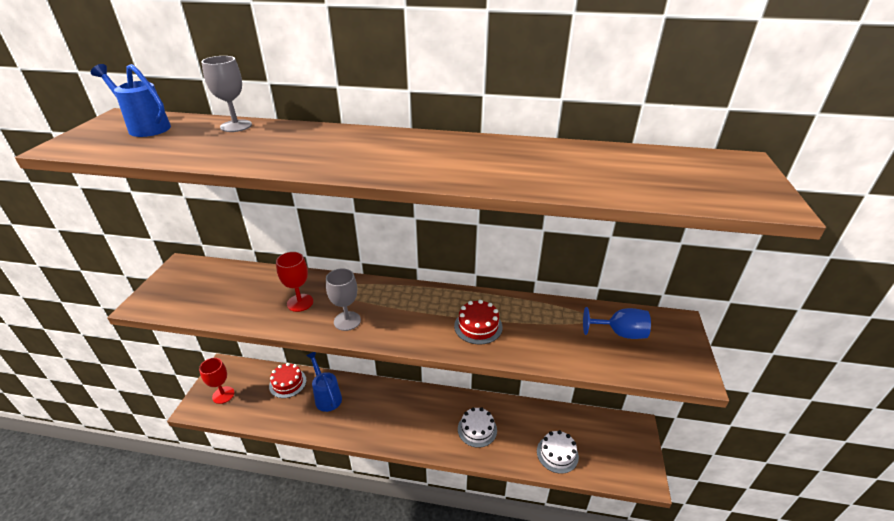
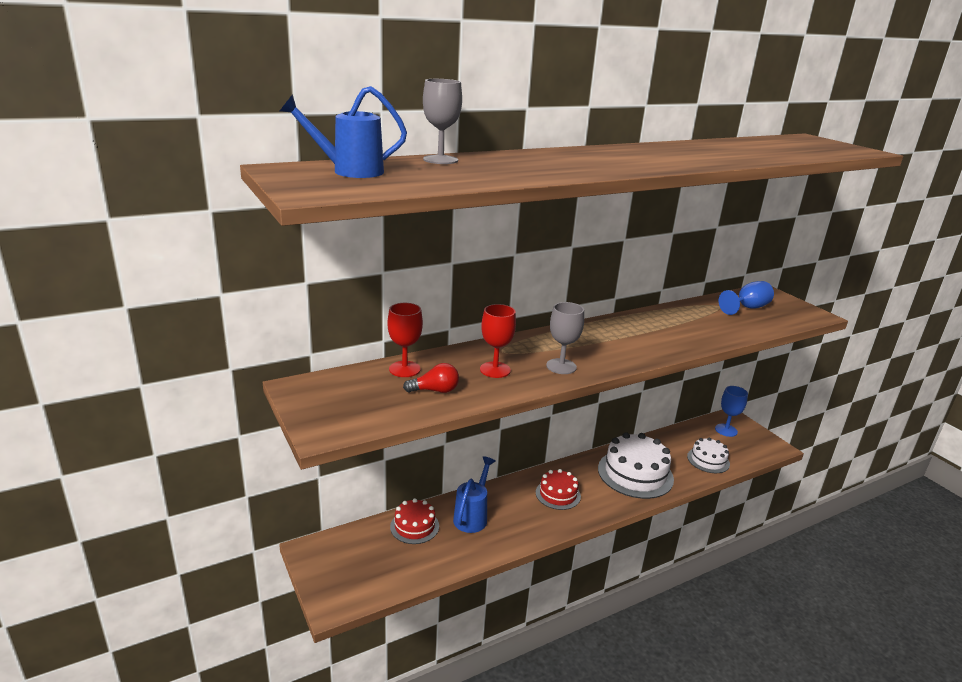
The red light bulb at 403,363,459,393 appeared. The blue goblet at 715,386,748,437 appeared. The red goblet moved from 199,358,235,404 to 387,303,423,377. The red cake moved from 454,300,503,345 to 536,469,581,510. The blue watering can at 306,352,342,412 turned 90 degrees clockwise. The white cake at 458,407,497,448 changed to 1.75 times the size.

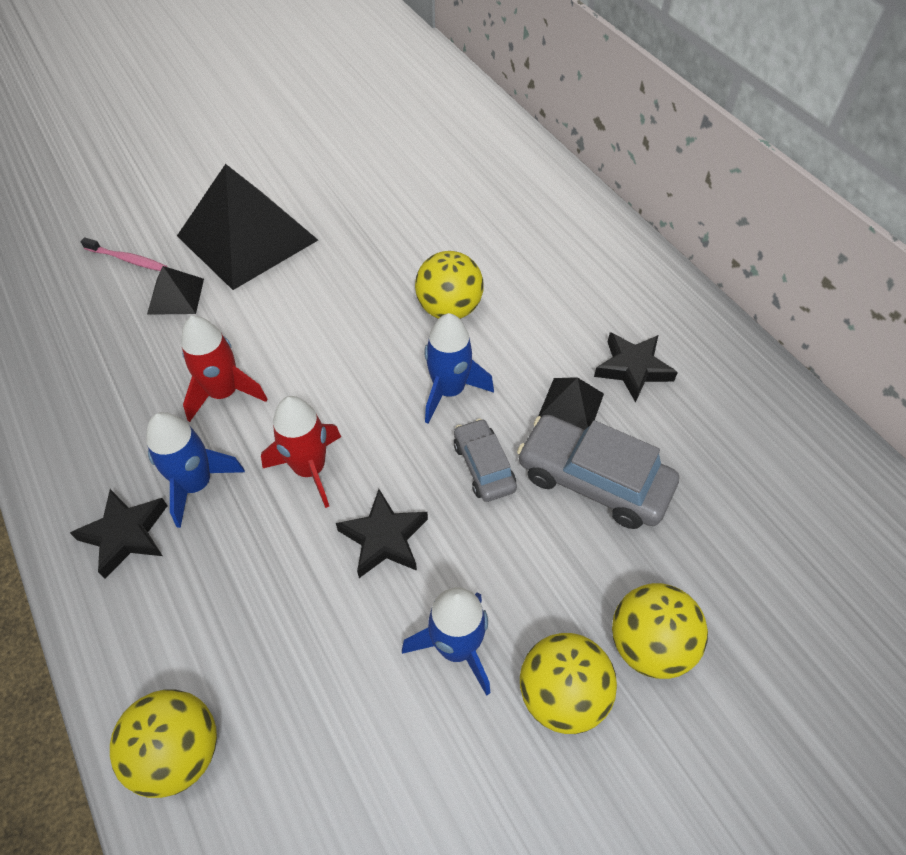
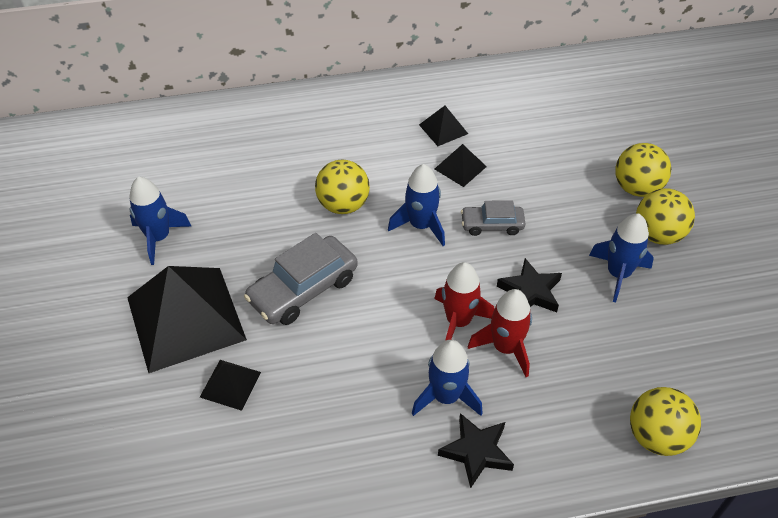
The pink toothbrush at 81,237,167,271 disappeared. The blue rocket at 129,177,192,265 appeared. The red rocket moved from 181,316,267,422 to 468,289,532,377. The grey car moved from 517,415,679,529 to 244,233,358,325. The black star at 594,332,678,403 was replaced by the black pyramid at 419,106,468,146.

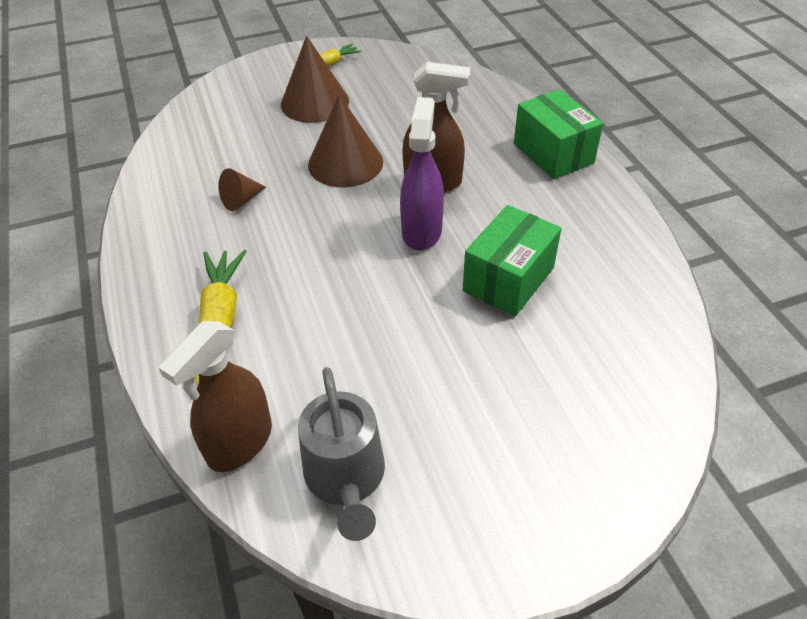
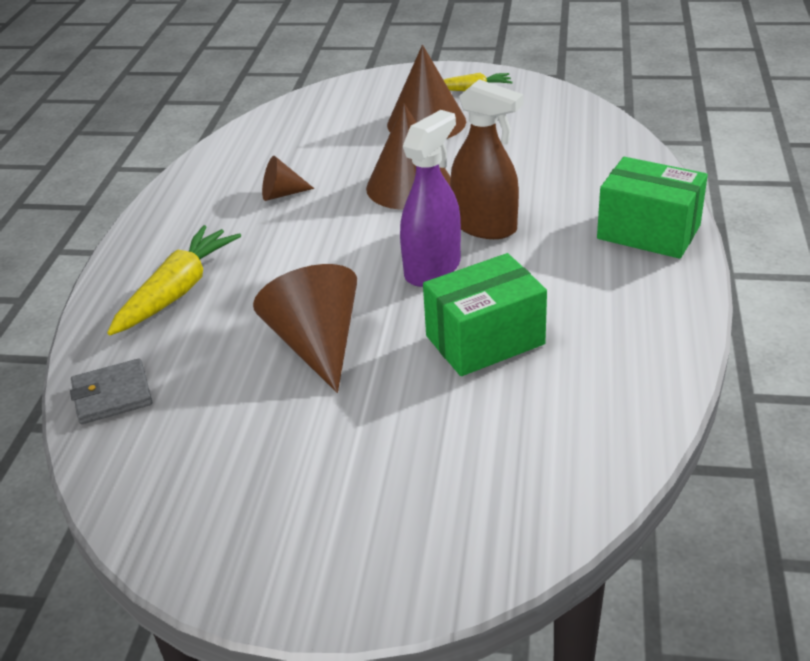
The grey watering can at 298,367,385,541 disappeared. The brown cone at 253,264,357,393 appeared. The brown spray bottle at 158,321,272,472 was replaced by the grey wallet at 70,358,152,424. The green box at 514,89,603,179 turned 60 degrees counterclockwise.

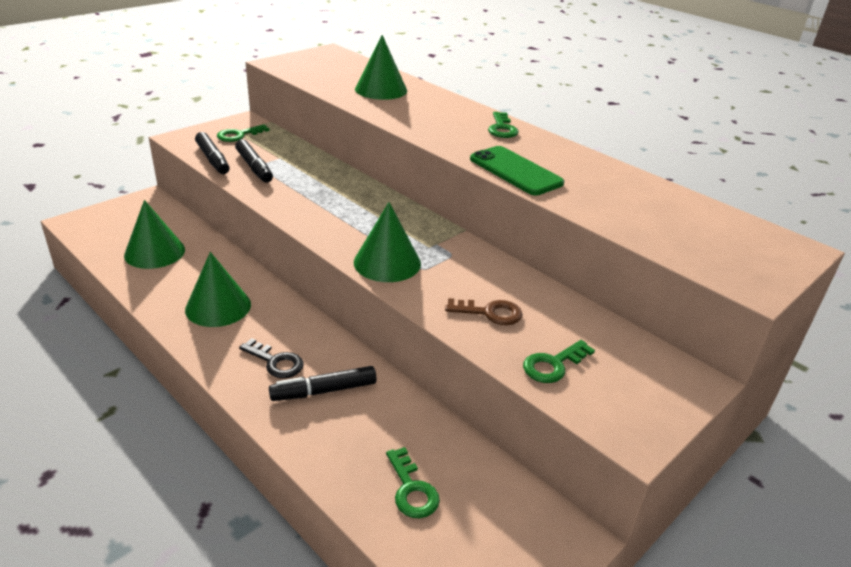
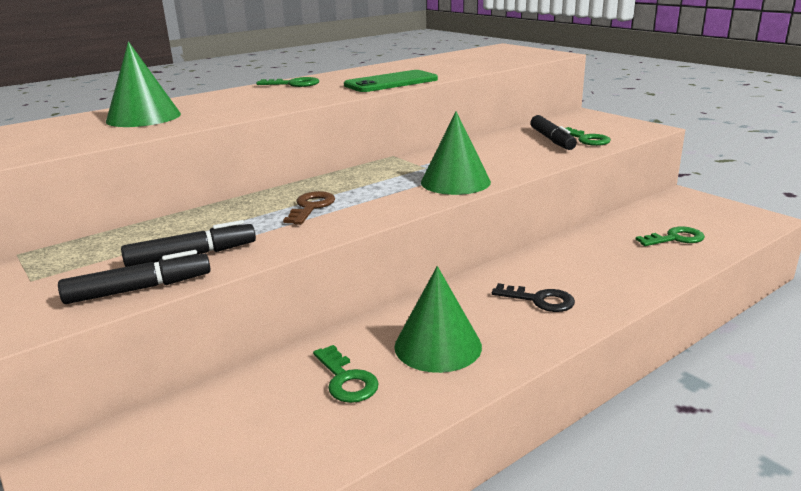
The green cone at 124,200,185,269 disappeared. The green key moved from 217,124,270,142 to 313,345,379,403. The black marker moved from 269,366,377,401 to 530,115,577,150. The brown key moved from 445,298,522,325 to 283,191,335,225. The black key at 239,338,304,378 turned 75 degrees clockwise.

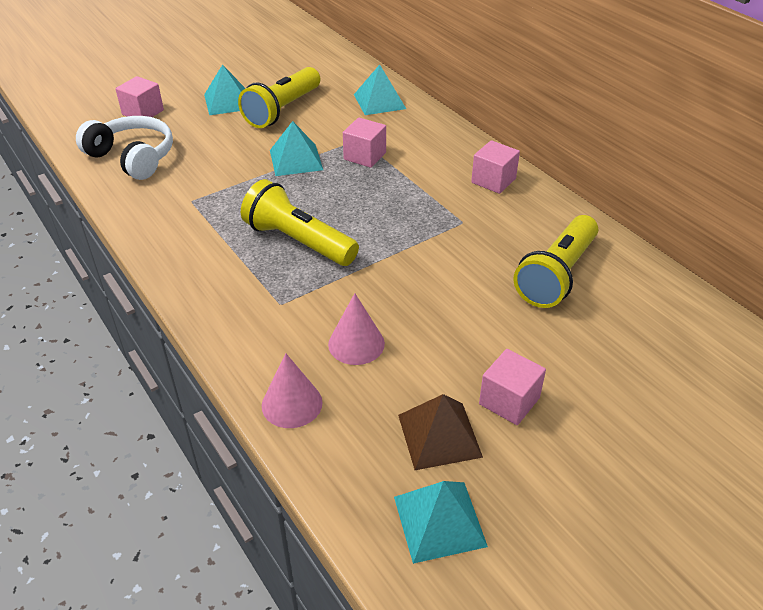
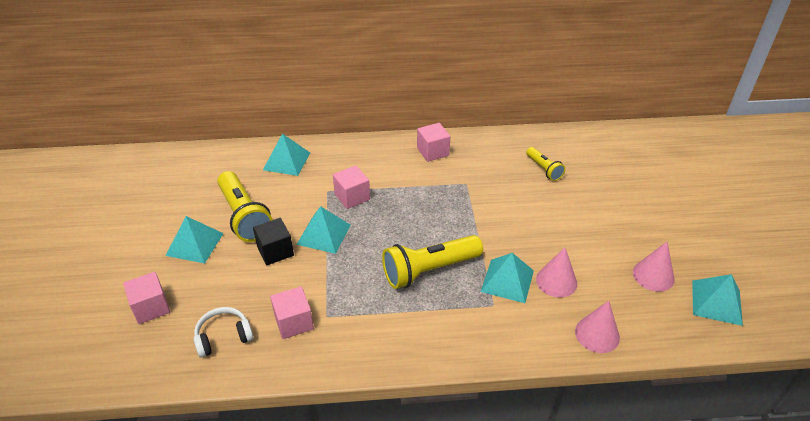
The black cube at 253,218,294,265 appeared. The turquoise pyramid at 481,253,534,303 appeared. The pink cube moved from 479,349,546,425 to 270,286,314,339. The brown pyramid at 398,394,483,470 was replaced by the pink cone at 633,242,675,292. The white headphones at 76,116,173,180 changed to 0.63 times the size. The yellow flashlight at 513,215,598,308 changed to 0.54 times the size.

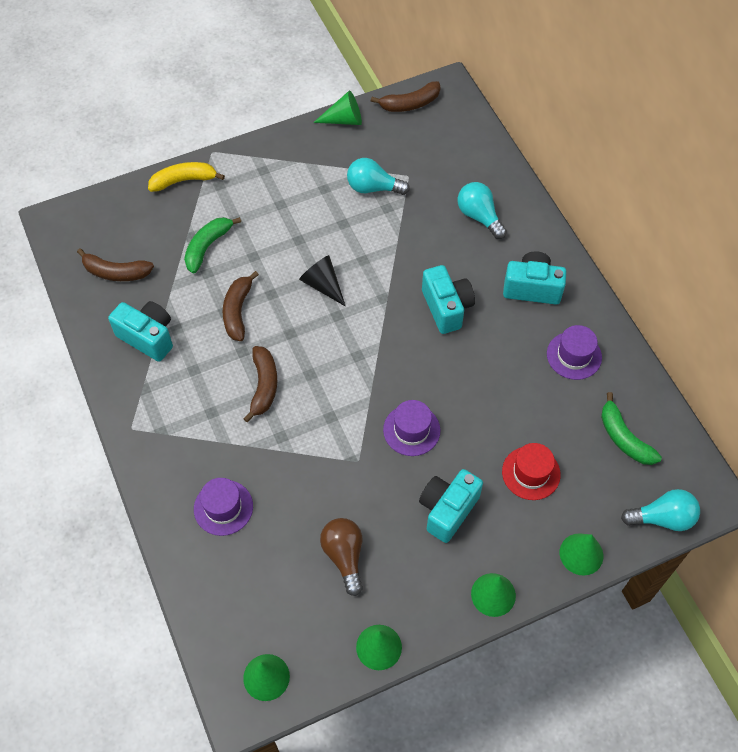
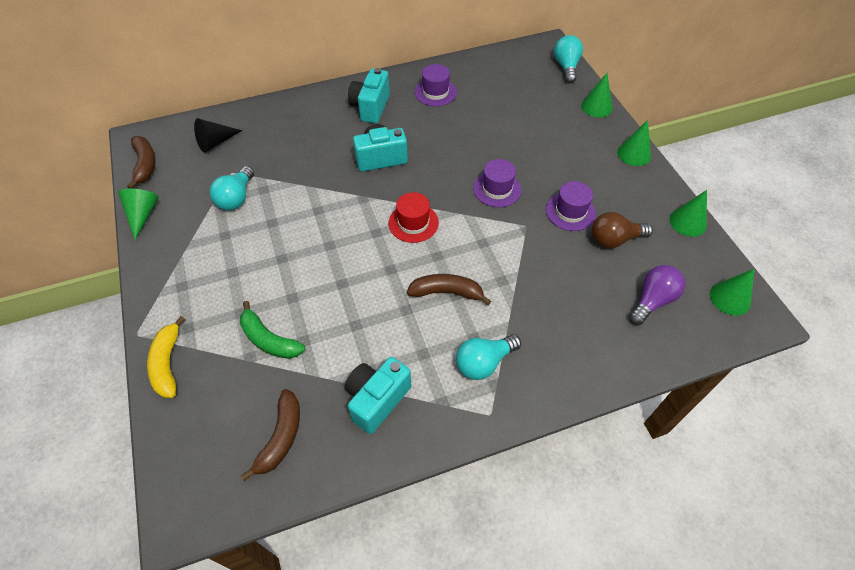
The brown banana at 223,271,259,341 disappeared. The turquoise camera at 419,469,483,543 disappeared. The green banana at 601,392,662,465 disappeared. The purple light bulb at 629,265,685,325 appeared. The purple hat moved from 194,478,253,536 to 546,181,596,231. The black cone moved from 299,255,346,307 to 194,118,242,153. The turquoise light bulb moved from 458,182,507,239 to 456,334,521,380. The red hat moved from 502,443,561,500 to 389,192,439,243.

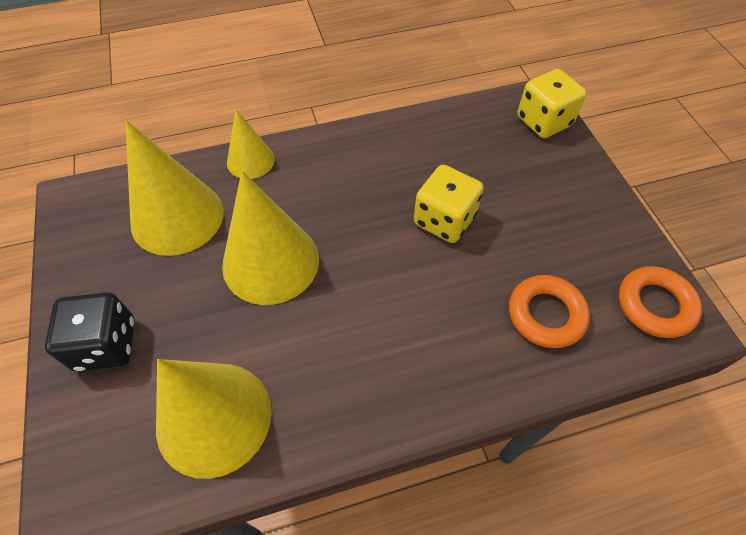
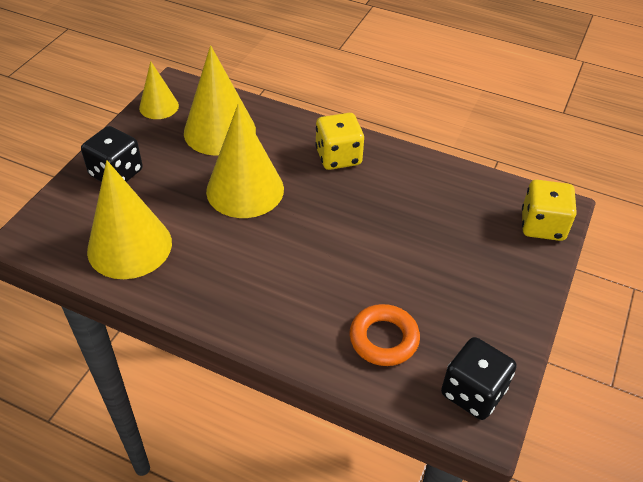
The yellow cone moved from 227,110,275,179 to 139,61,179,119. The yellow dice moved from 414,165,484,243 to 315,113,364,170. The orange ring at 619,266,702,338 was replaced by the black dice at 441,337,517,420.

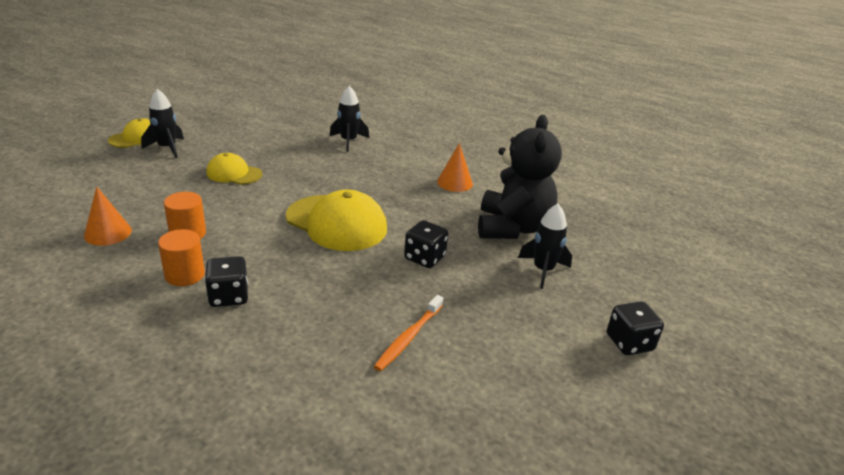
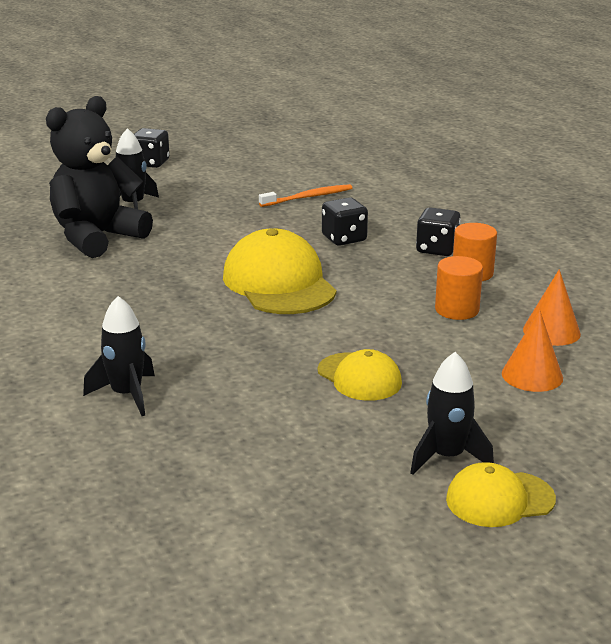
The black dice moved from 404,220,448,268 to 322,197,368,246. The orange cone moved from 437,143,473,192 to 502,310,563,392.

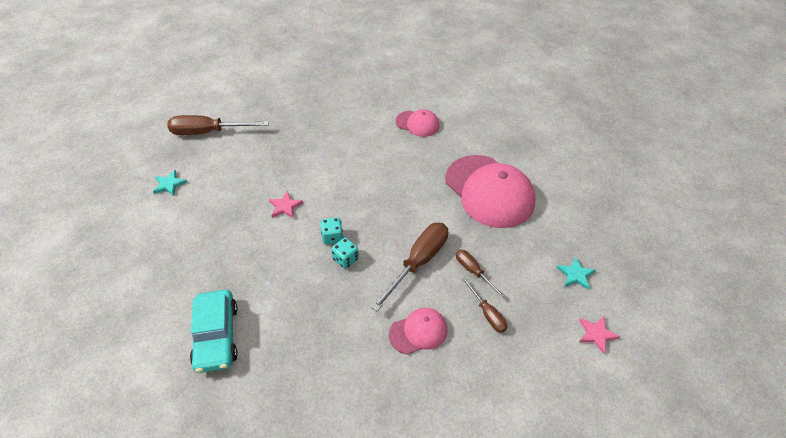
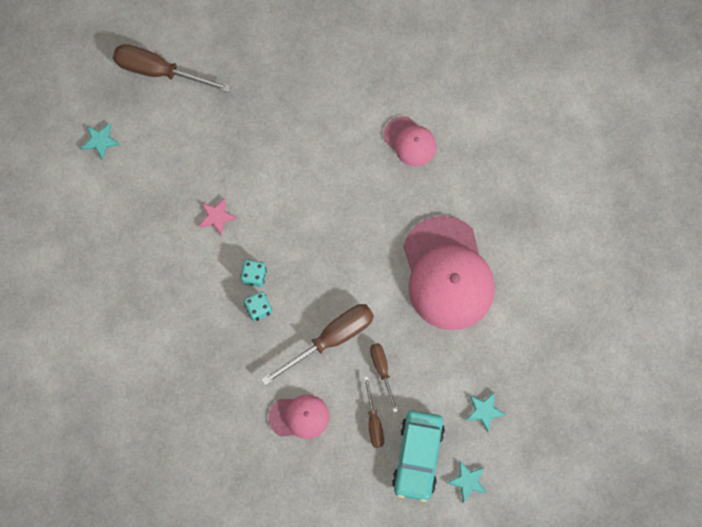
The turquoise car moved from 190,290,238,373 to 392,411,445,502. The pink star at 579,316,620,354 became the turquoise star at 447,461,487,503.

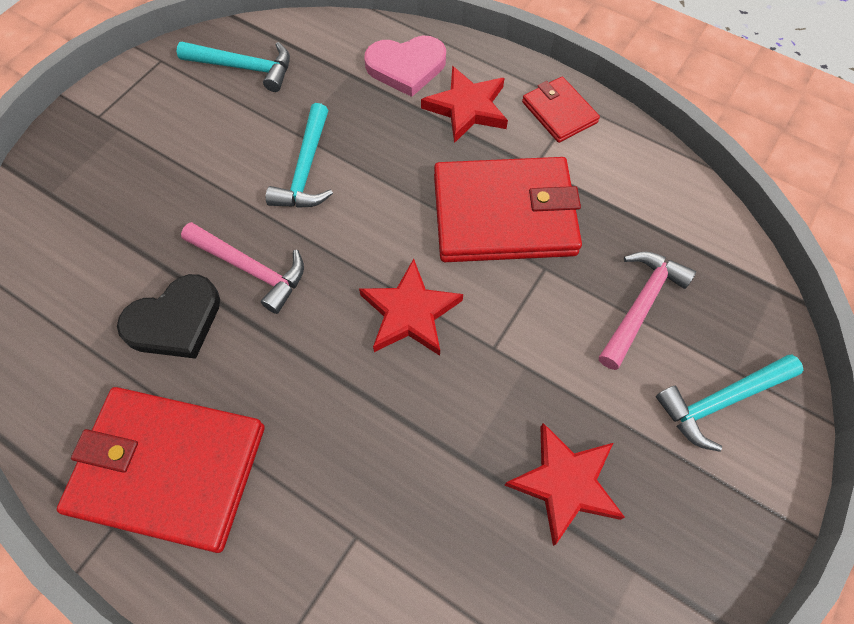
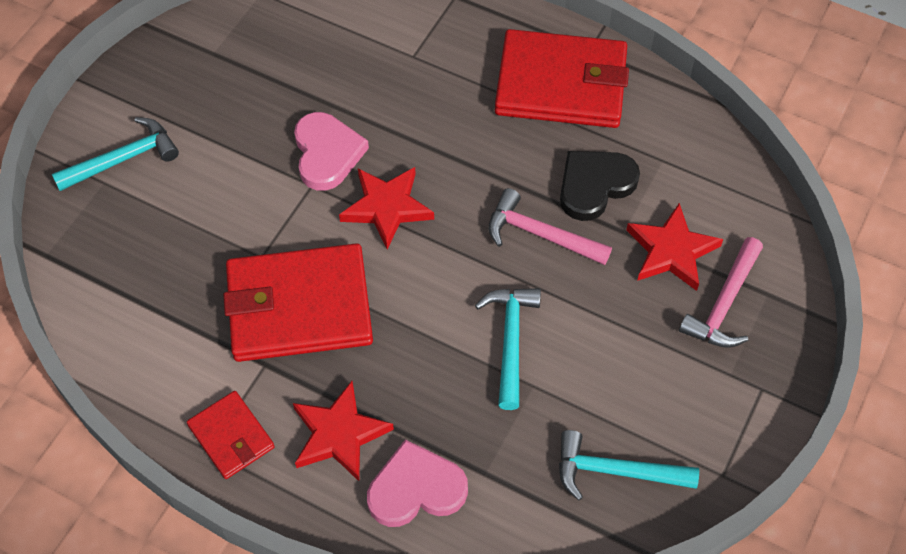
The pink heart at 294,112,369,191 appeared. The red star moved from 505,423,625,546 to 626,203,723,291. The pink hammer moved from 599,252,696,370 to 679,237,763,348.

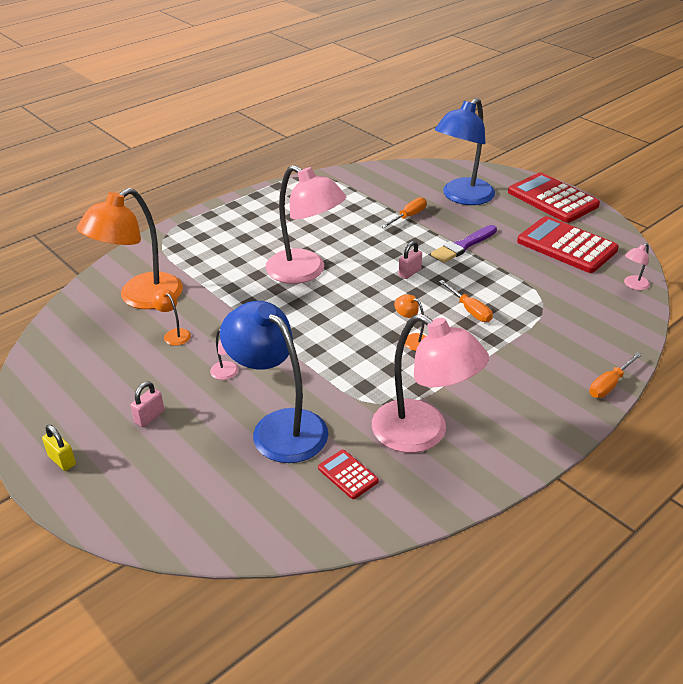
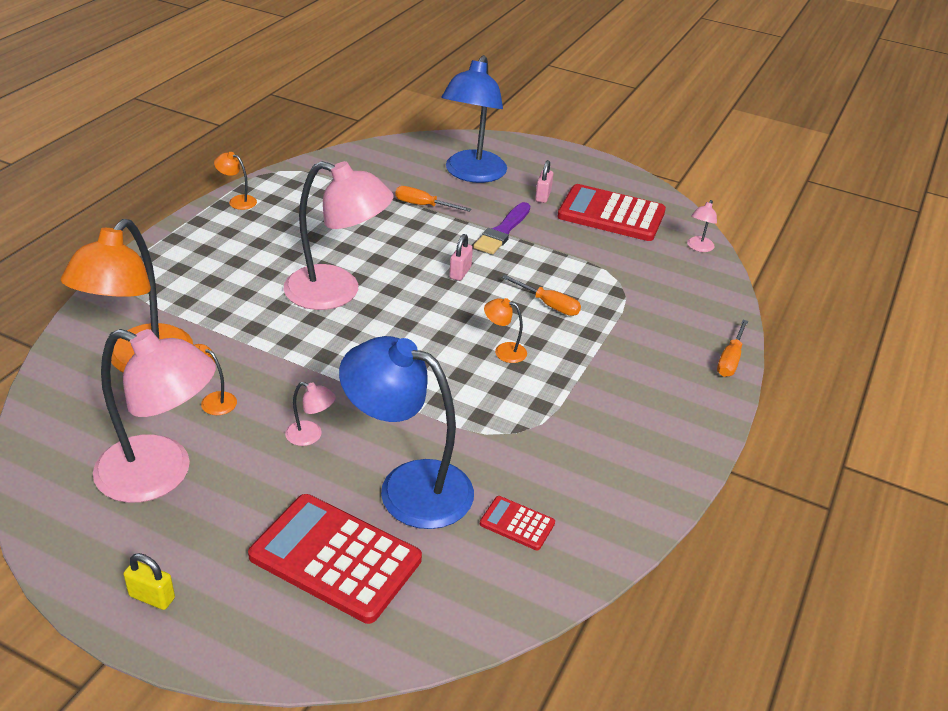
The orange lamp at 214,152,257,210 appeared. The pink padlock moved from 131,381,164,427 to 535,160,553,203. The pink lamp moved from 372,314,489,453 to 93,329,216,503. The red calculator moved from 508,172,600,223 to 248,494,422,624. The orange screwdriver at 381,197,427,228 turned 90 degrees counterclockwise.

